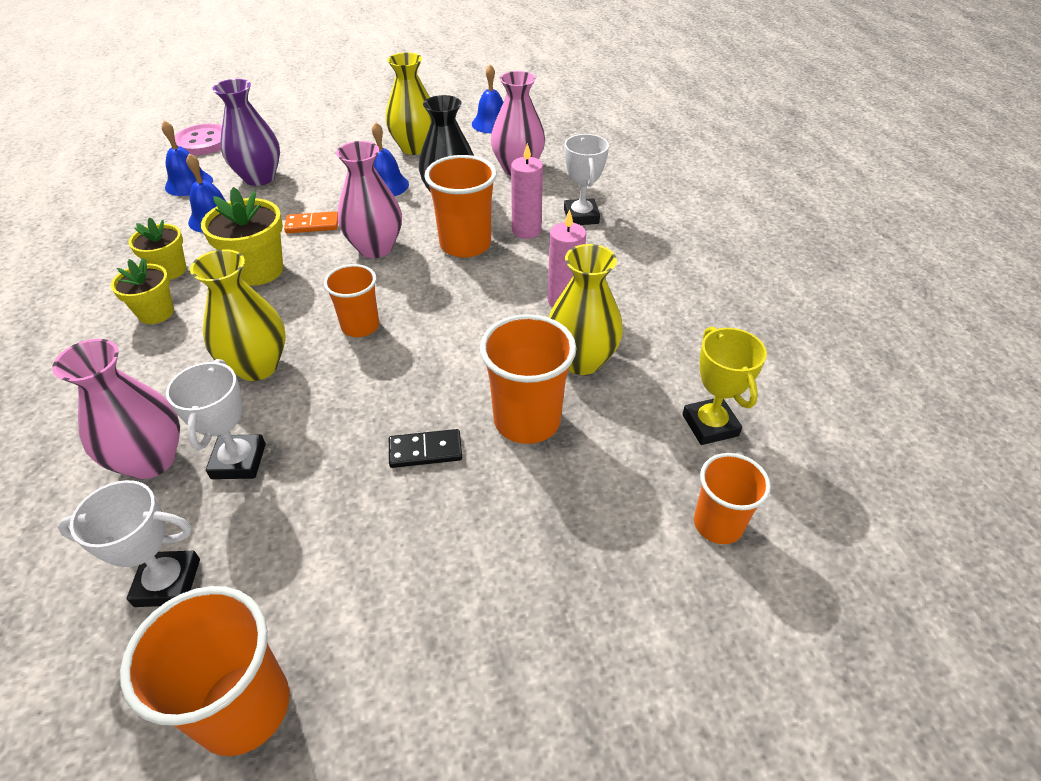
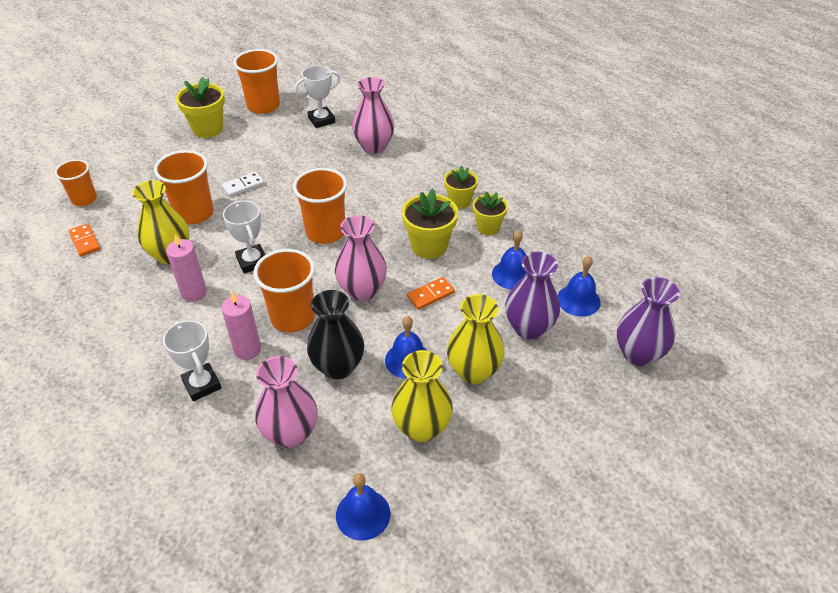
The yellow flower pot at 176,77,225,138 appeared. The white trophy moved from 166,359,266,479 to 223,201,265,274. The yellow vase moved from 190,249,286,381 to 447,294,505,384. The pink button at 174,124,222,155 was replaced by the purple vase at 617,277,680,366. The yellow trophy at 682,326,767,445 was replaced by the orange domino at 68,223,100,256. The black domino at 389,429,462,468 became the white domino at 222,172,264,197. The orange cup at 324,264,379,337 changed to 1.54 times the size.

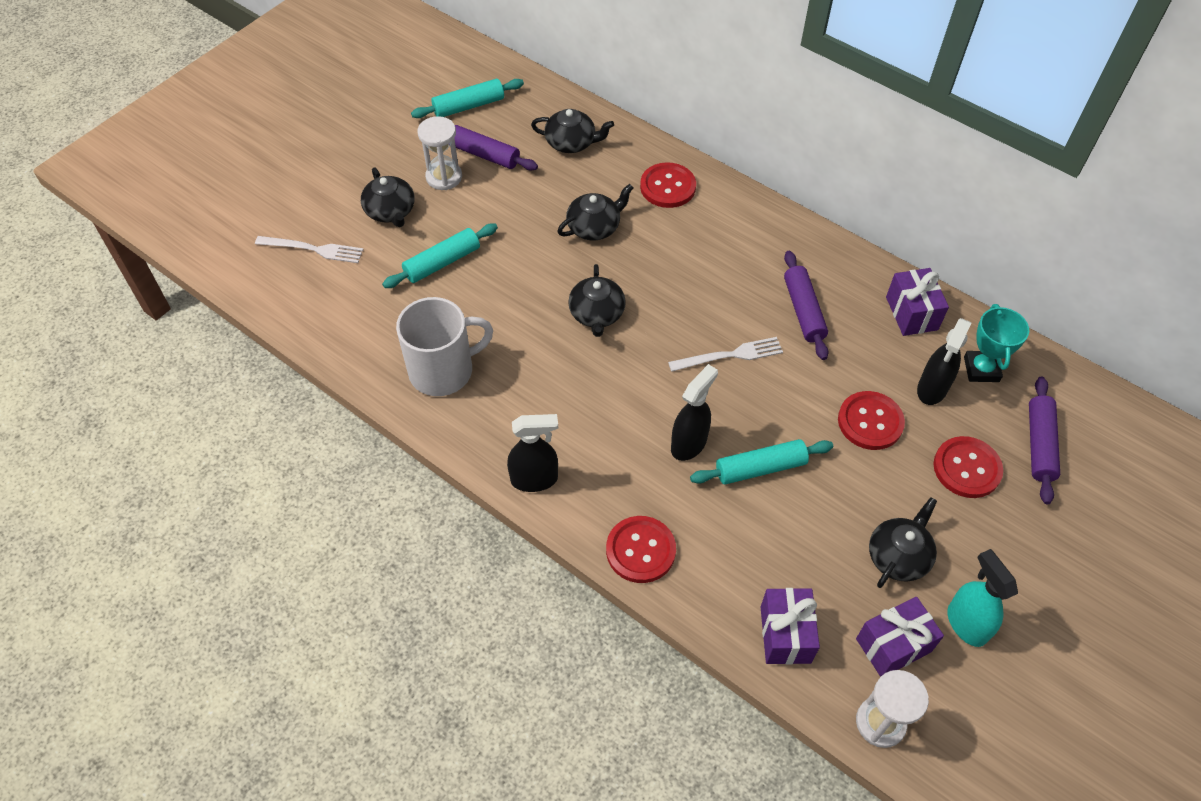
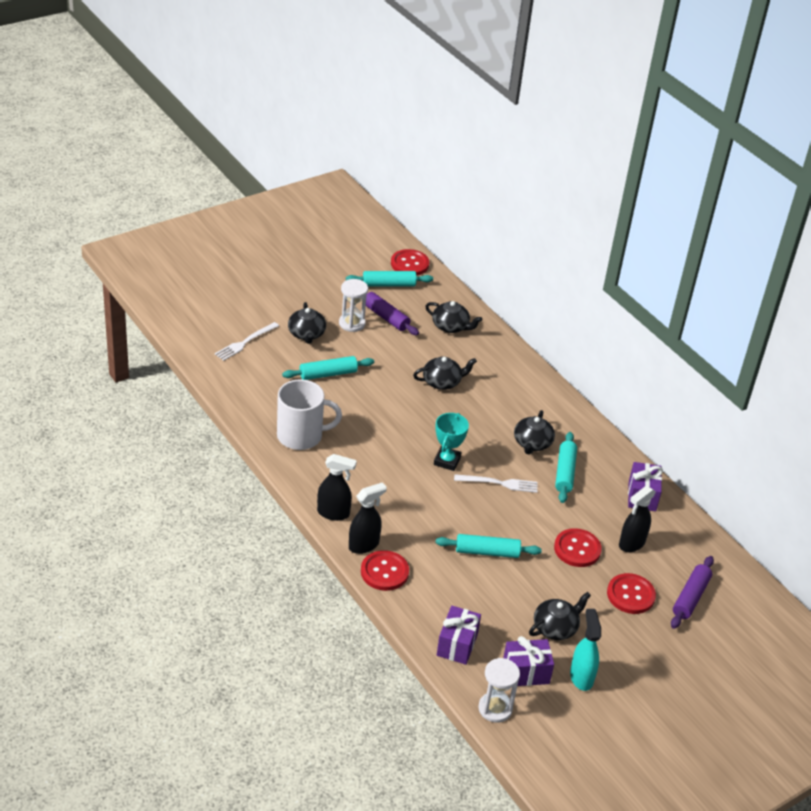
The black teapot moved from 568,264,626,337 to 514,410,555,455. The red button moved from 640,162,696,208 to 391,249,429,276. The black spray bottle moved from 671,364,718,461 to 349,482,387,554. The turquoise trophy moved from 964,304,1029,382 to 434,413,469,471. The purple rolling pin at 784,251,828,360 became the turquoise rolling pin at 555,432,577,503. The white fork at 255,236,364,263 turned 105 degrees clockwise.

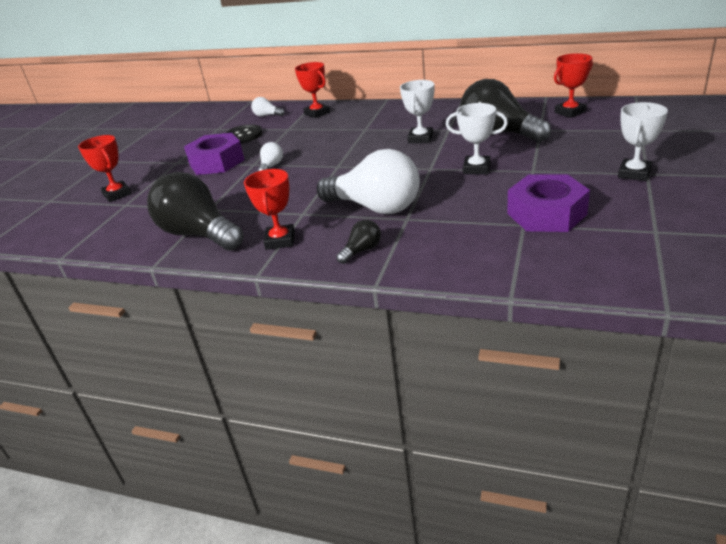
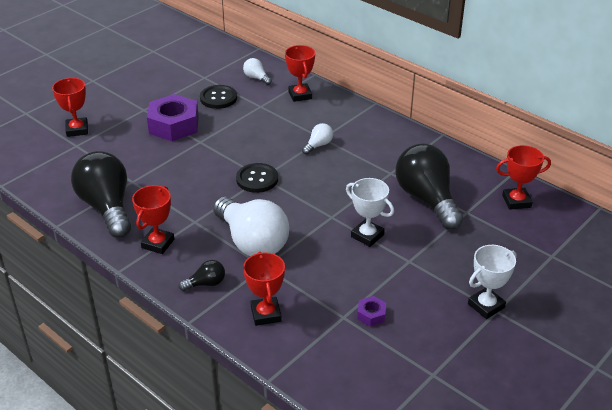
The white trophy at 400,80,434,143 disappeared. The black button at 236,163,278,193 appeared. The red trophy at 243,252,285,326 appeared. The white light bulb moved from 258,142,283,171 to 302,123,333,155. The purple nut at 507,174,590,232 changed to 0.45 times the size.

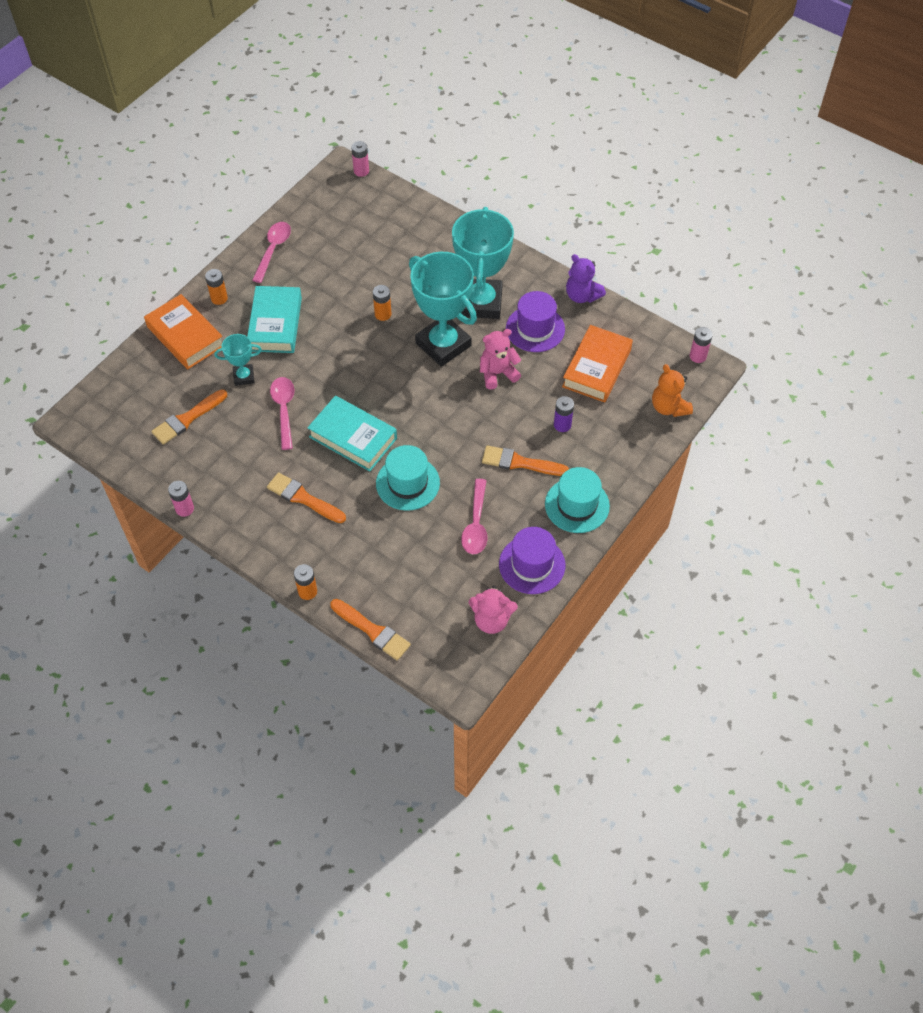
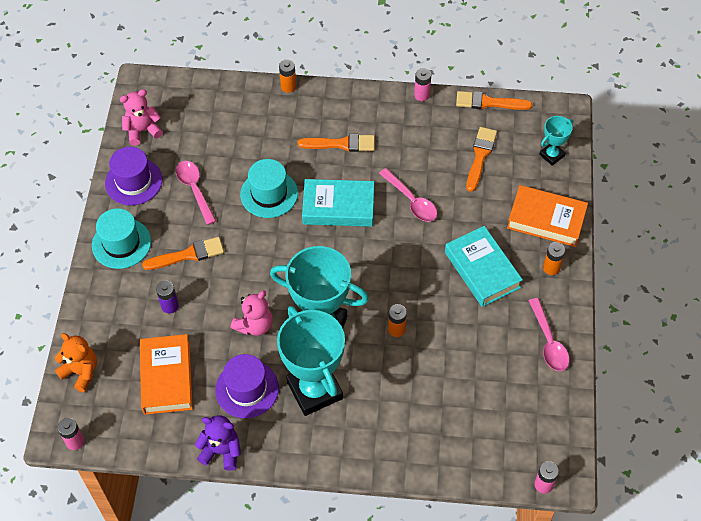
The turquoise trophy moved from 214,334,262,386 to 539,116,573,166. The orange brush moved from 330,599,411,660 to 456,91,532,110.

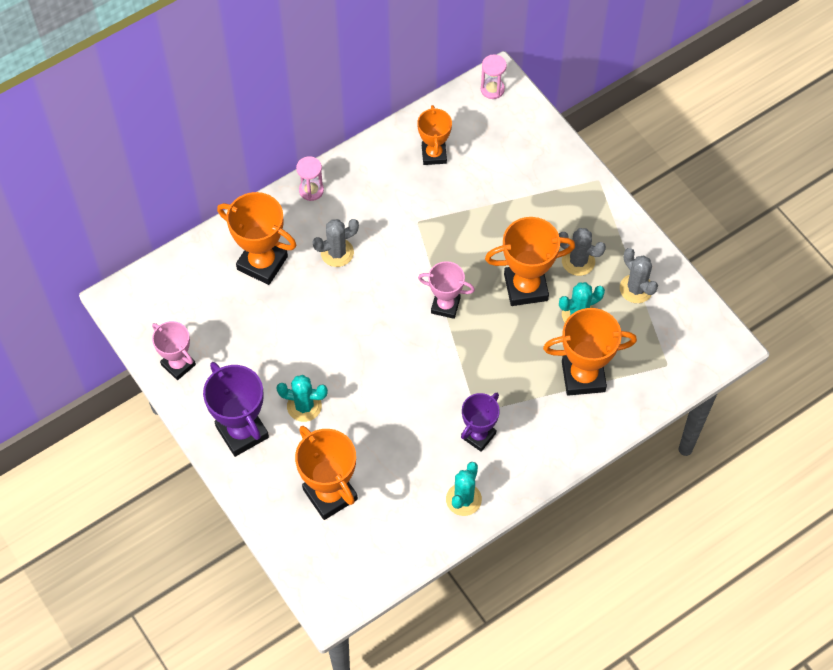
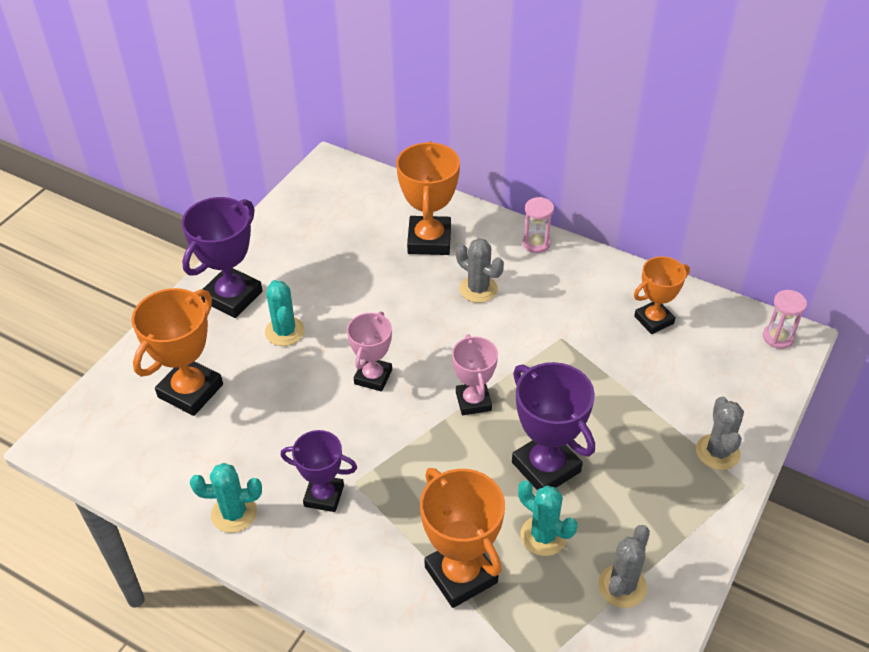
The pink trophy moved from 152,321,196,380 to 347,311,392,391. The grey cactus moved from 559,228,606,276 to 696,396,744,470. The orange trophy at 485,217,575,306 became the purple trophy at 512,362,595,490.

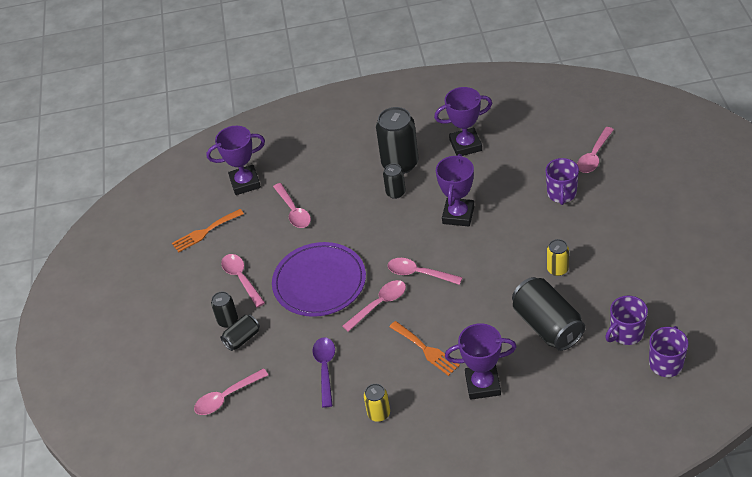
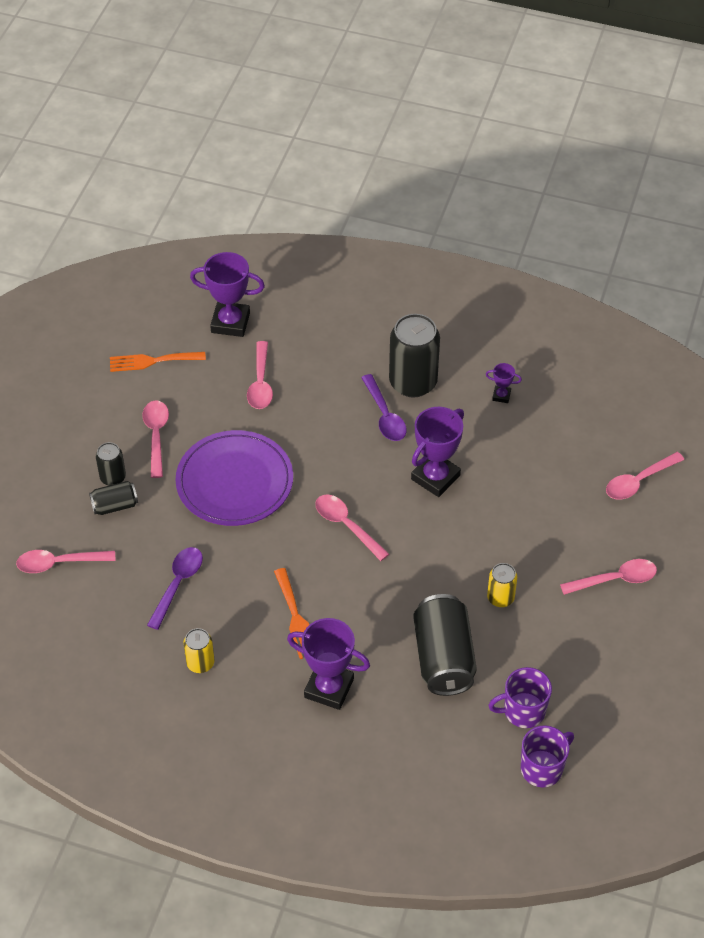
The purple mug at 546,158,579,205 disappeared. The pink spoon moved from 342,280,406,332 to 560,559,657,595. The black can at 383,163,406,199 was replaced by the purple spoon at 361,374,407,441. The purple trophy at 434,87,492,156 changed to 0.47 times the size.

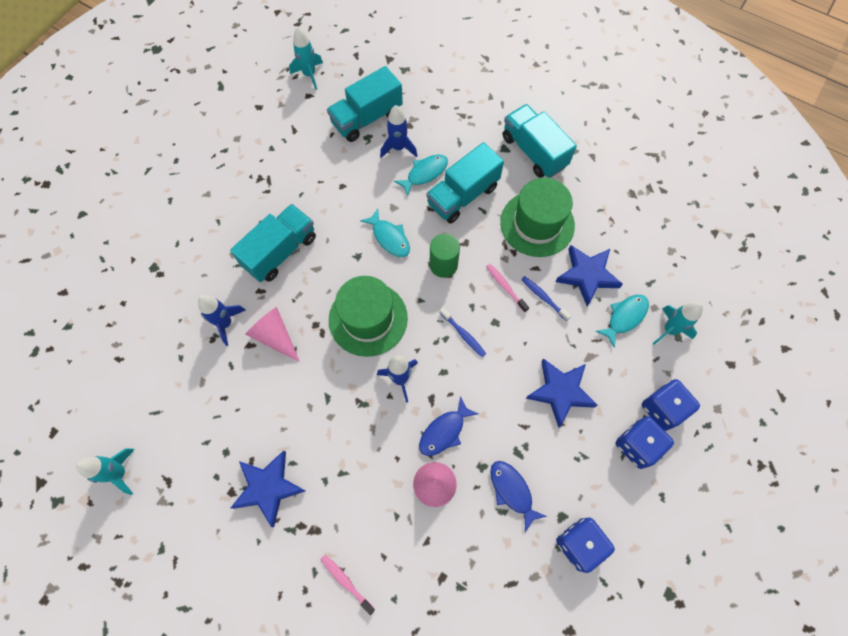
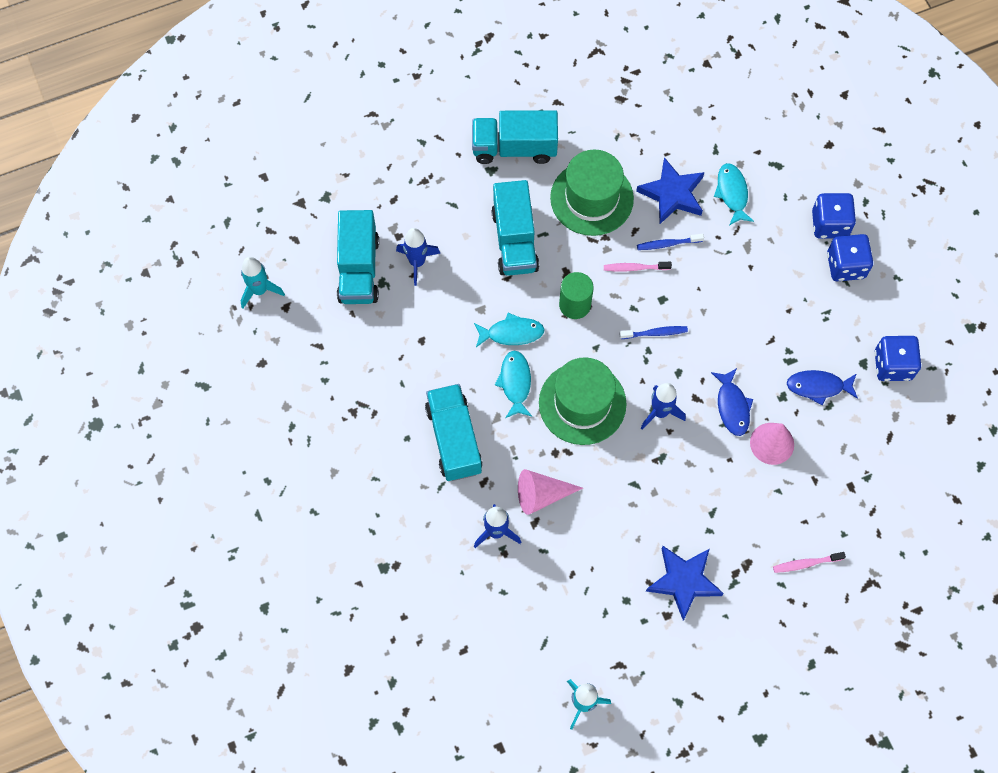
The blue star at 526,358,598,428 disappeared. The turquoise rocket at 653,302,703,345 disappeared. The turquoise fish moved from 394,155,448,197 to 495,351,532,418.

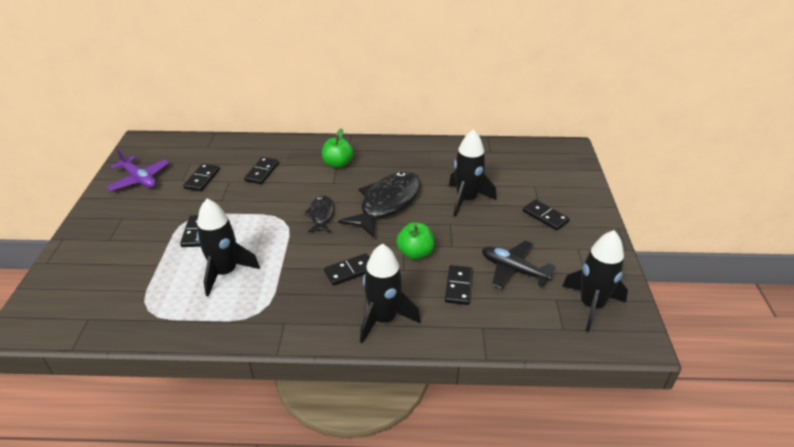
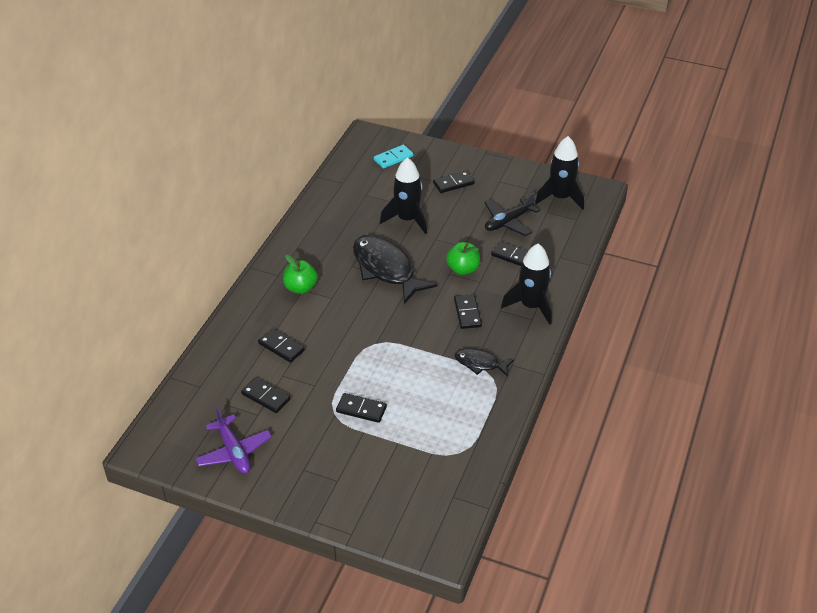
The black rocket at 197,198,260,297 disappeared. The turquoise domino at 374,144,414,169 appeared. The black fish moved from 304,195,334,233 to 455,348,514,377. The purple plane at 107,149,169,191 turned 90 degrees clockwise.

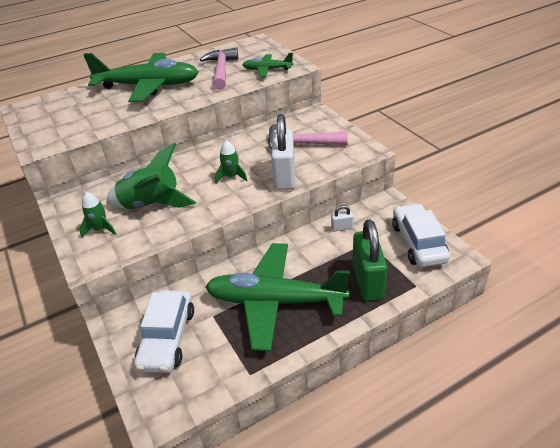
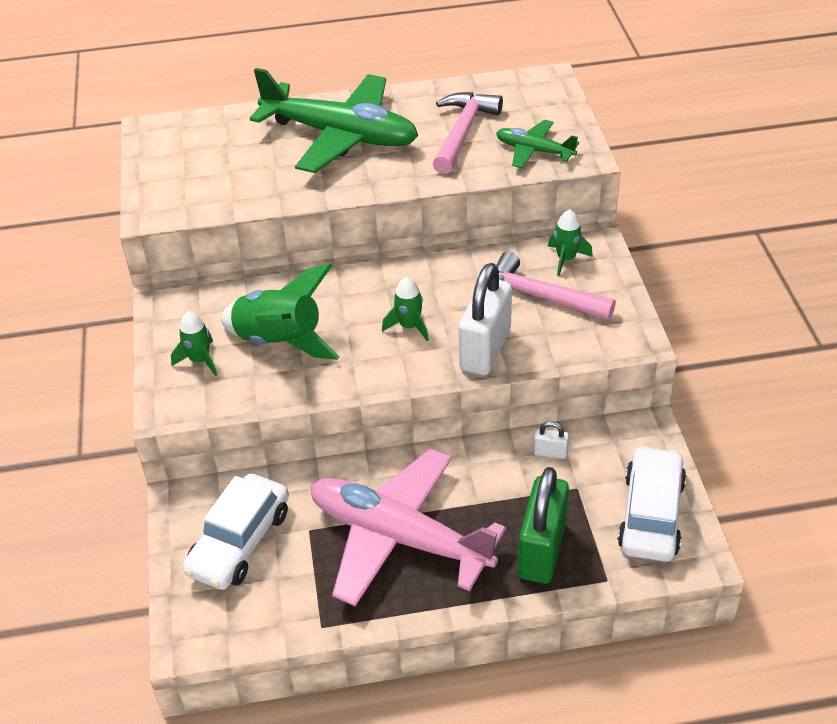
The green rocket at 548,209,593,276 appeared. The green plane at 205,243,350,351 became the pink plane at 310,448,506,606.

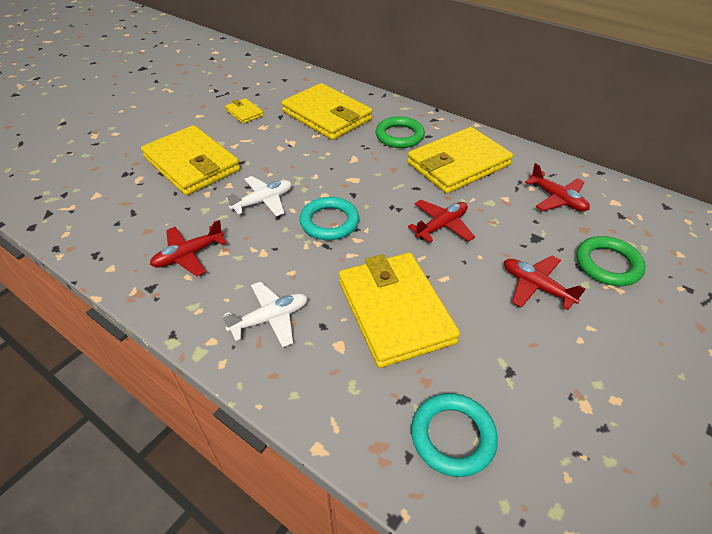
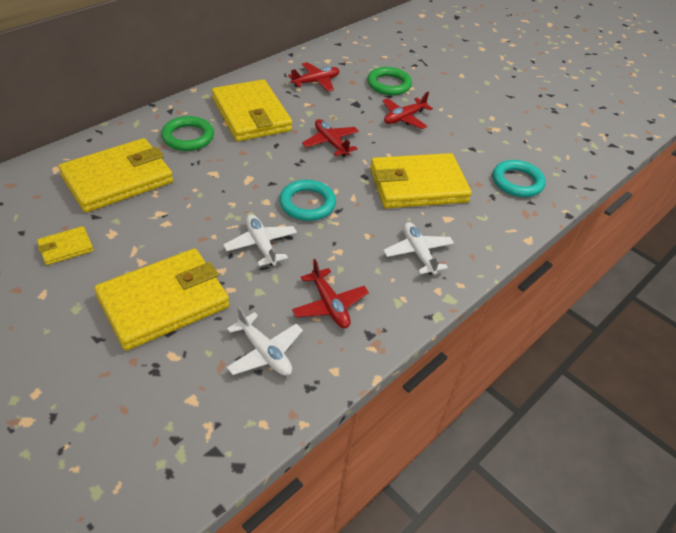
The white plane at 226,307,303,376 appeared.

